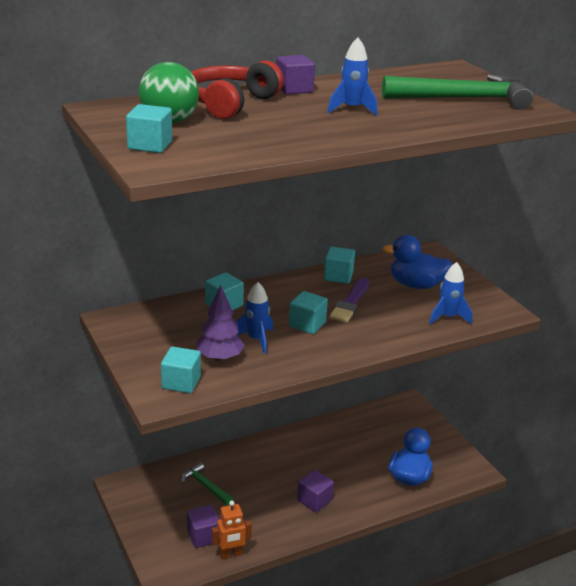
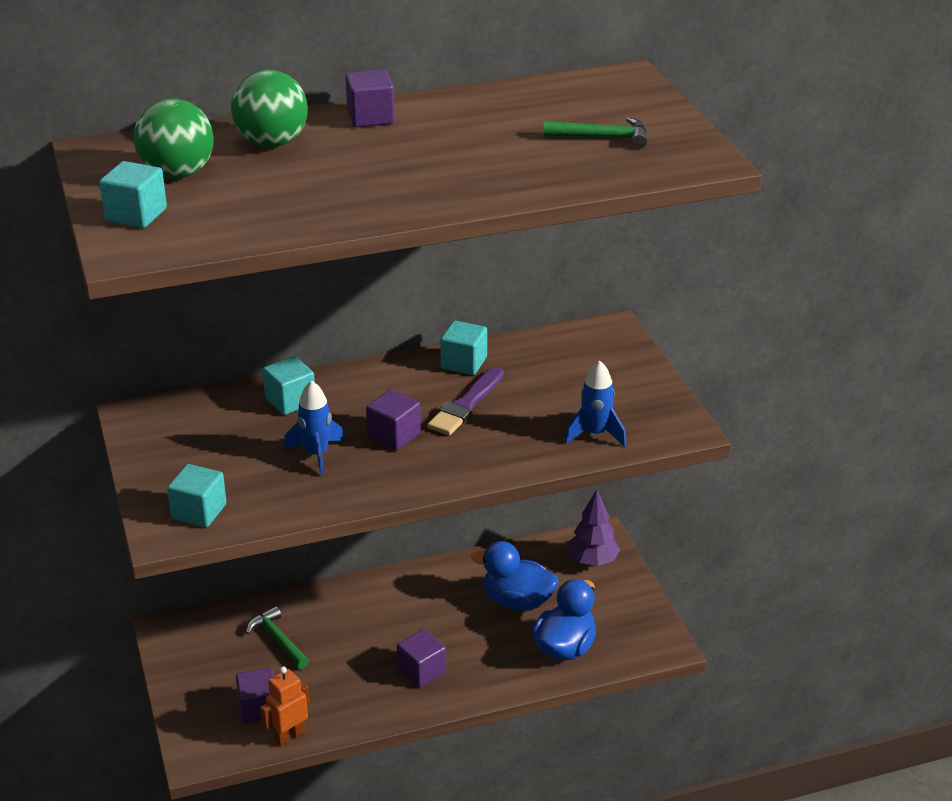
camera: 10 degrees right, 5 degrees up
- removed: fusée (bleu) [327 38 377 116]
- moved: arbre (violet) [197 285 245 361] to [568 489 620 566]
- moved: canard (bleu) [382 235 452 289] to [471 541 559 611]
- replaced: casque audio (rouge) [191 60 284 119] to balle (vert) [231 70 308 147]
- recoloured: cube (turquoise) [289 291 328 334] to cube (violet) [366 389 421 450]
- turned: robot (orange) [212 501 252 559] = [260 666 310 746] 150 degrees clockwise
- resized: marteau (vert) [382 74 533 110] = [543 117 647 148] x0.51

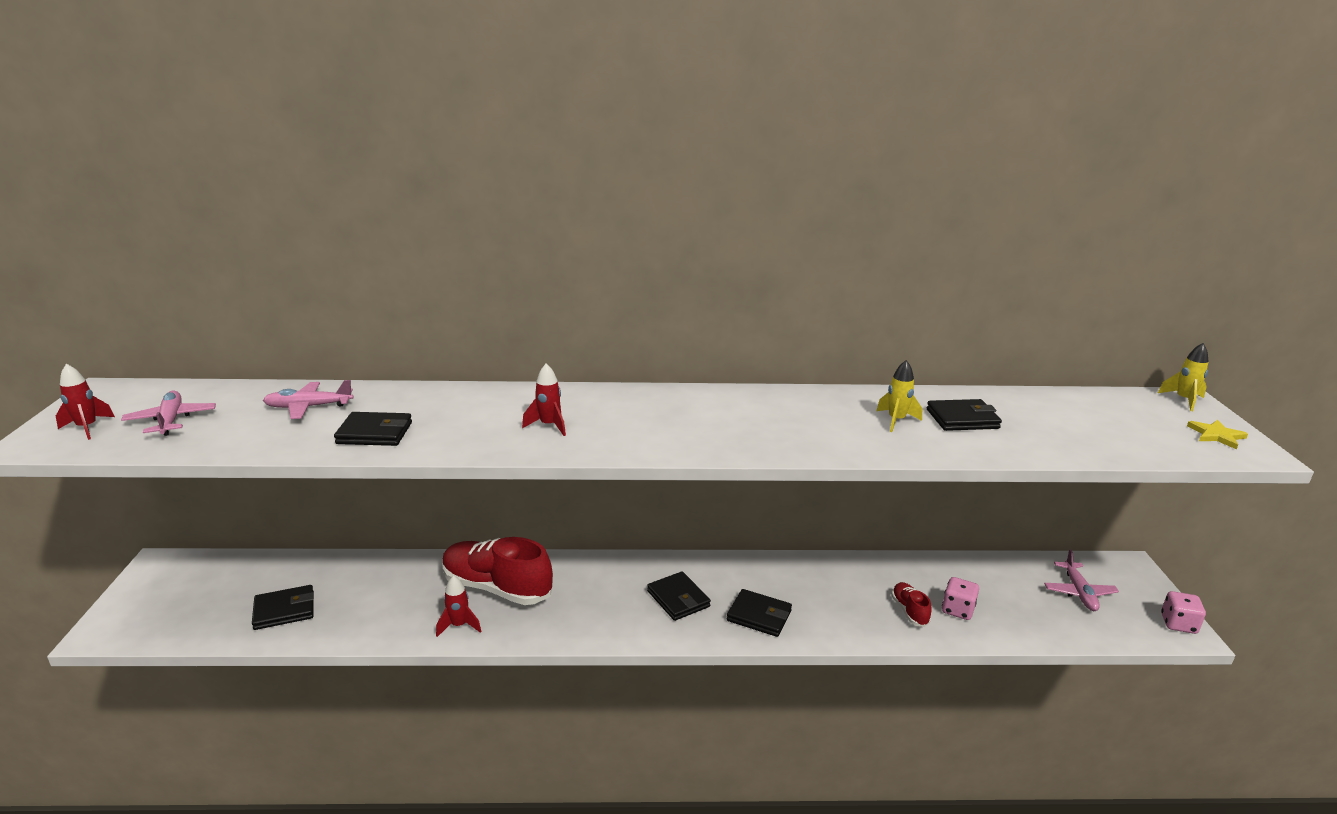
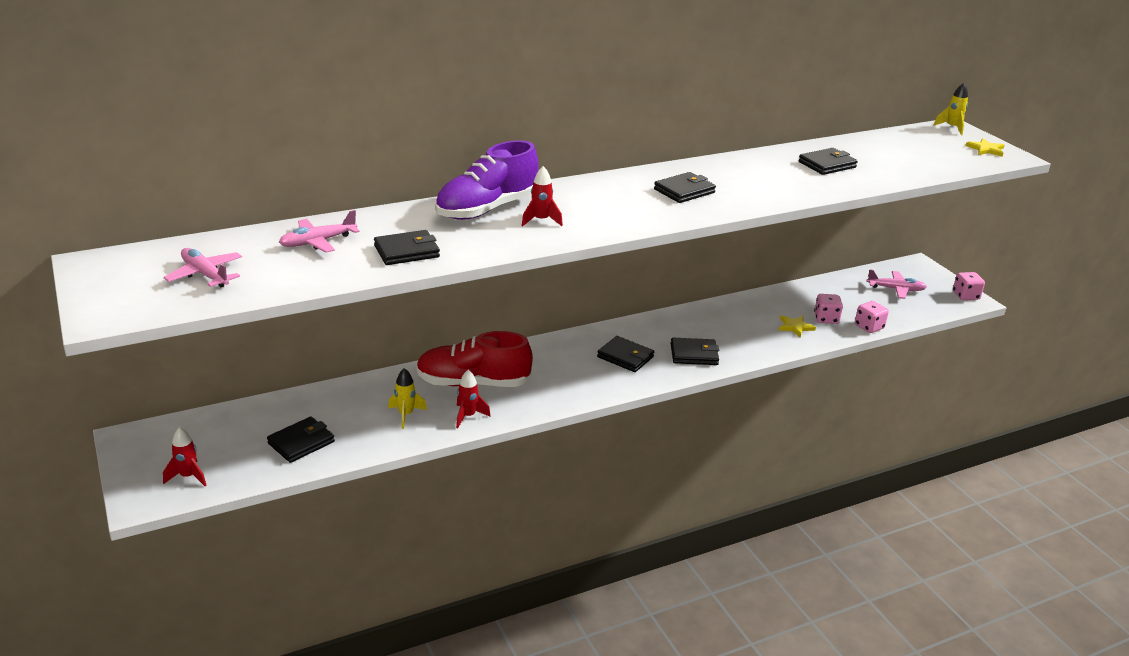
camera: 25 degrees left, 5 degrees up
- added: chaussure (violet) [435 140 538 220]
- added: portefeuille (noir) [654 172 716 203]
- added: dé (rose) [855 301 889 333]
- moved: fusée (rouge) [56 364 115 440] to [163 427 206 486]
- moved: fusée (jaune) [876 360 922 432] to [388 368 427 429]
- replaced: chaussure (rouge) [891 582 932 627] to étoile (jaune) [779 315 816 338]
- turned: avion (rose) [1044 549 1119 611] = [867 269 927 299] 60 degrees counterclockwise

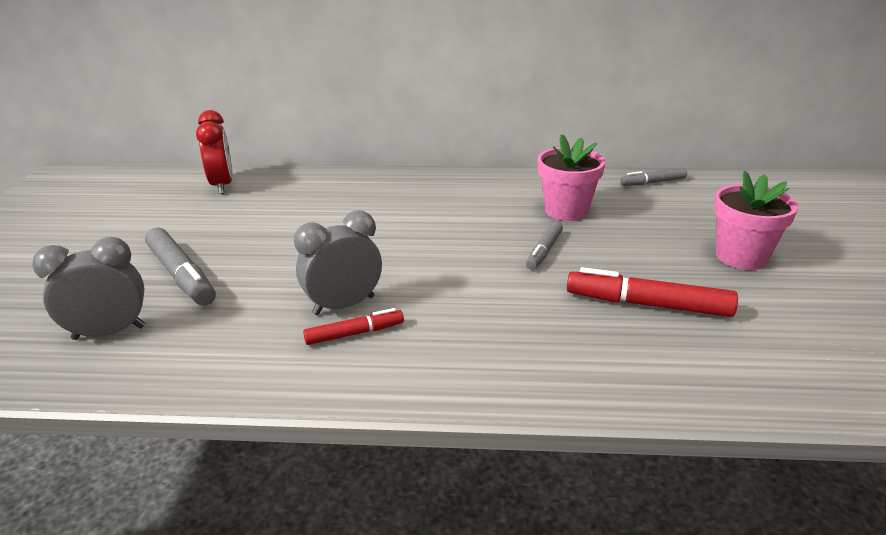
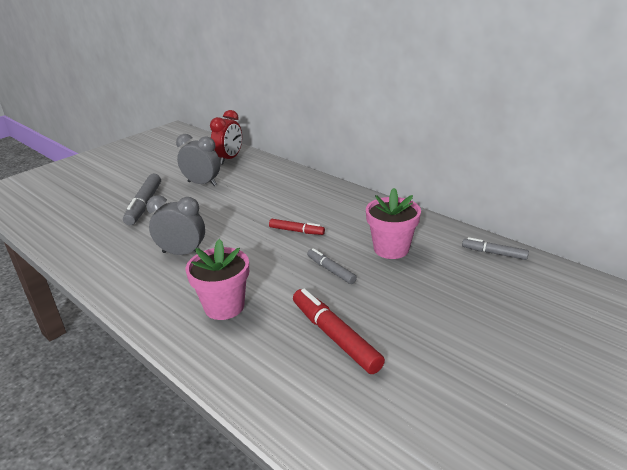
camera: 40 degrees right, 0 degrees up
- moved: réveil (gris) [32 237 145 340] to [176 134 220 186]
- moved: feutre (rouge) [303 308 404 345] to [269 219 325 235]
- moved: pot de fleurs (rose) [714 171 798 270] to [186 239 249 320]
- turned: feutre (gris) [526 222 563 270] = [307 248 357 284] 75 degrees clockwise

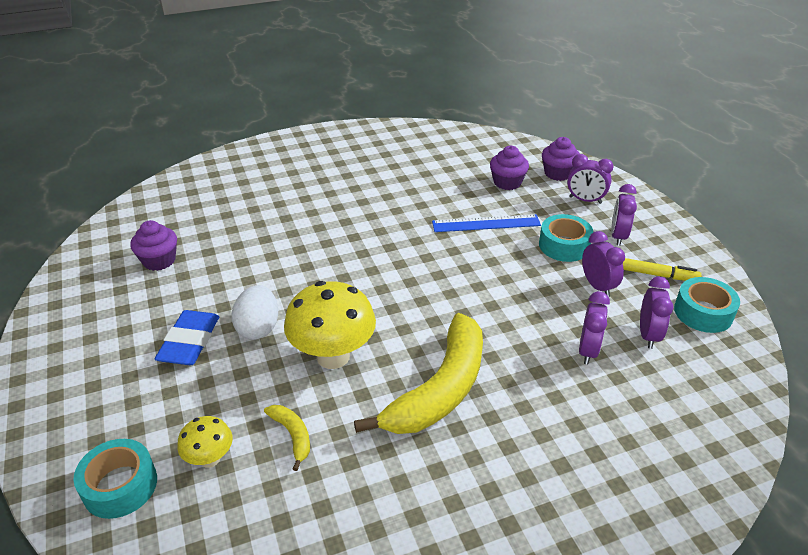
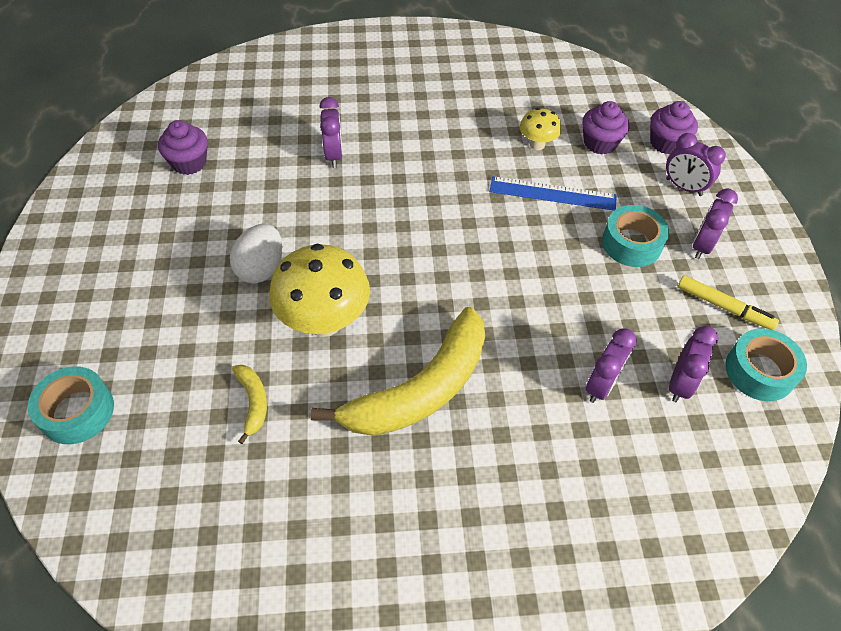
camera: 15 degrees right, 15 degrees up
- removed: gomme (bleu) [155 310 219 365]
- moved: champignon (jaune) [177 416 233 468] to [520 108 562 150]
- moved: réveil (violet) [582 231 625 297] to [319 97 343 168]

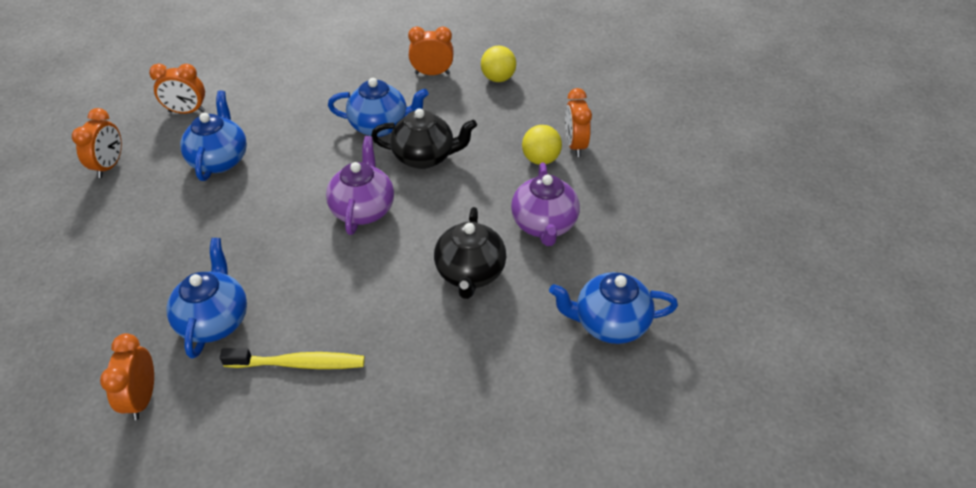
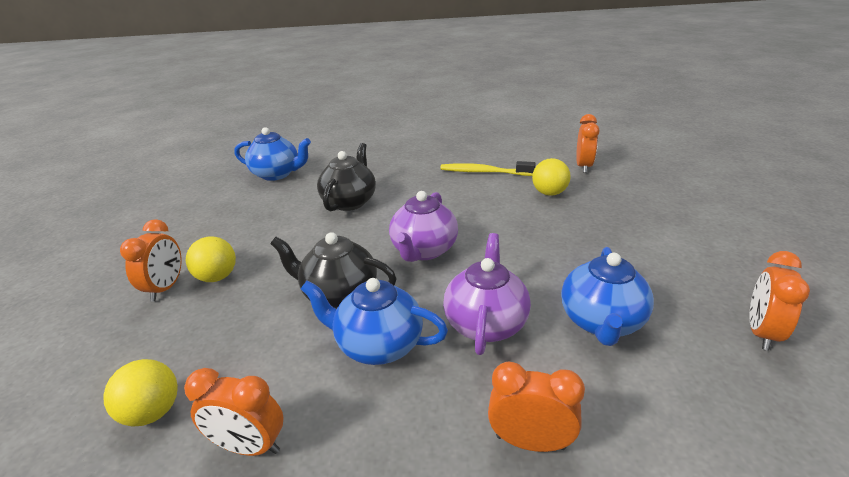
camera: 165 degrees left, 15 degrees down
- moved: réveil (orange) [149 64 205 114] to [488 362 585 452]
- moved: théière (violet) [511 163 580 246] to [443 233 531 355]
- replaced: théière (bleu) [166 238 247 359] to balle (jaune) [532 158 571 196]

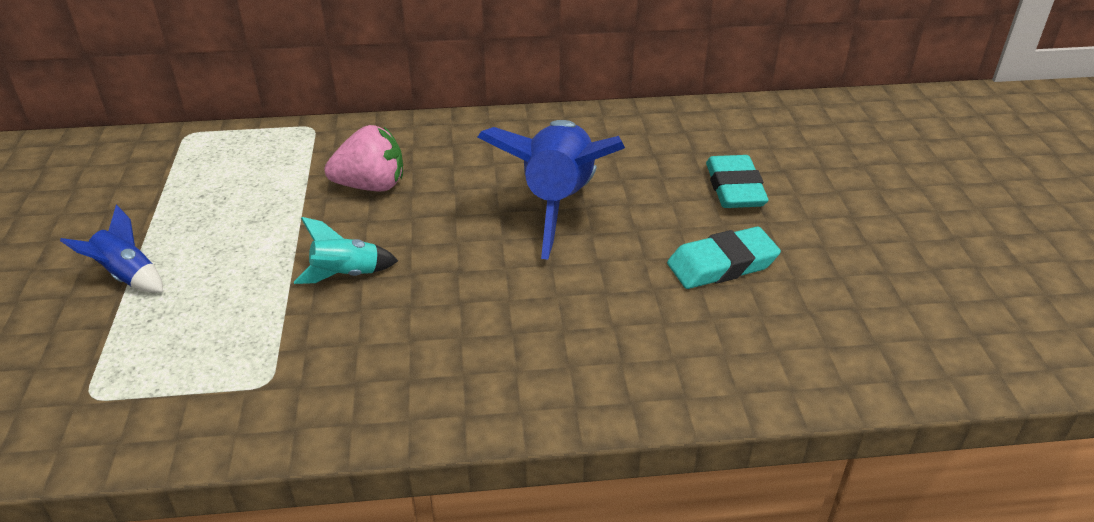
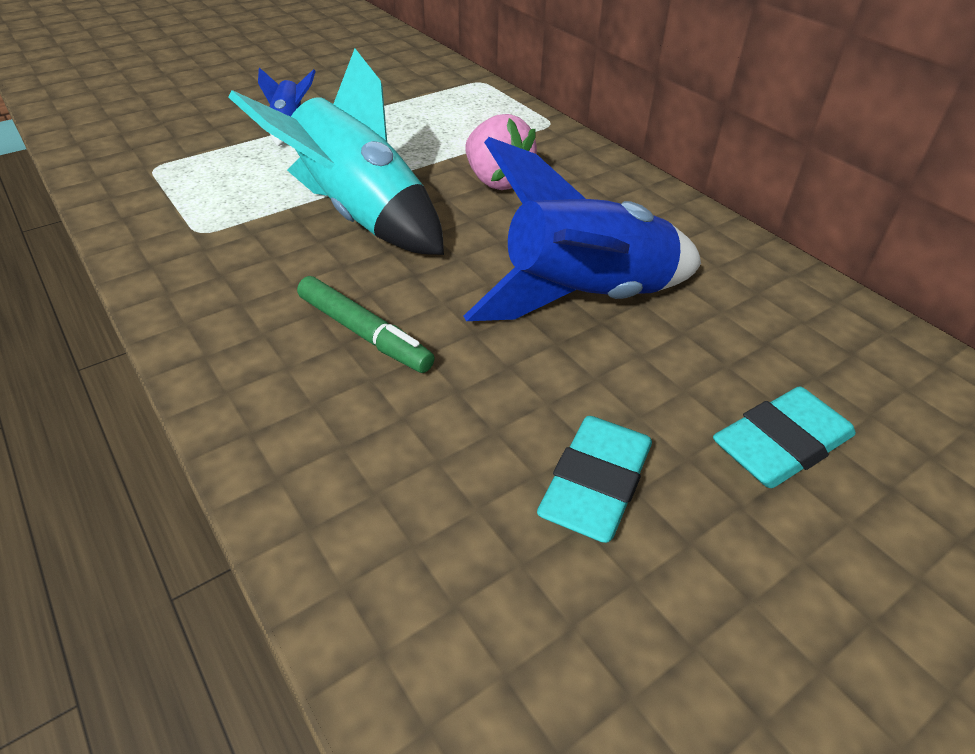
camera: 60 degrees right, 5 degrees up
- added: feutre (vert) [297 276 435 373]
- turned: gomme (turquoise) [667 227 781 289] = [537 416 652 543] 75 degrees clockwise
- resized: fusée (turquoise) [294 217 398 284] = [228 49 444 255] x2.16

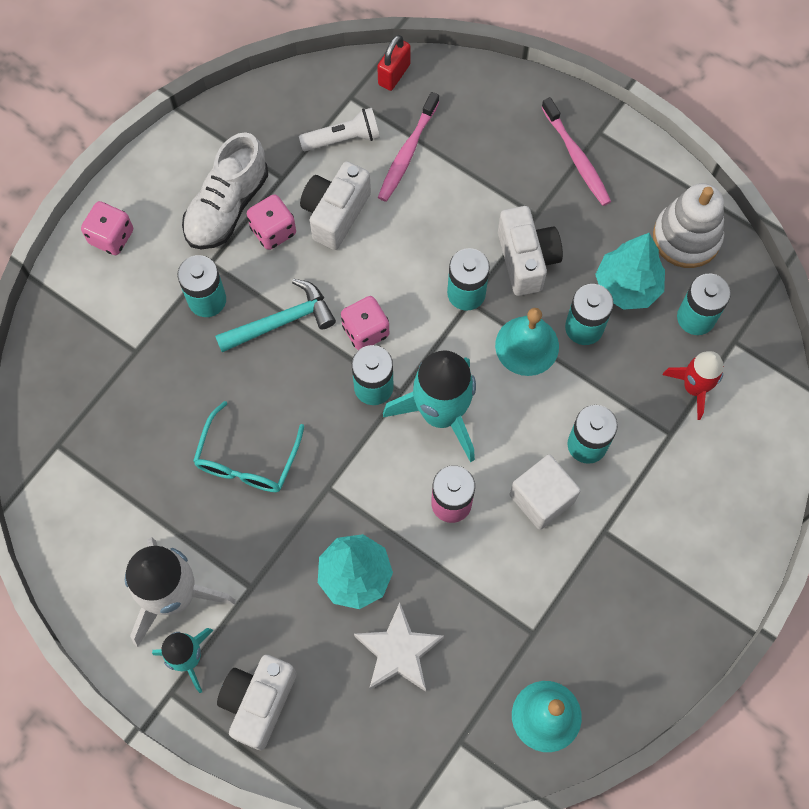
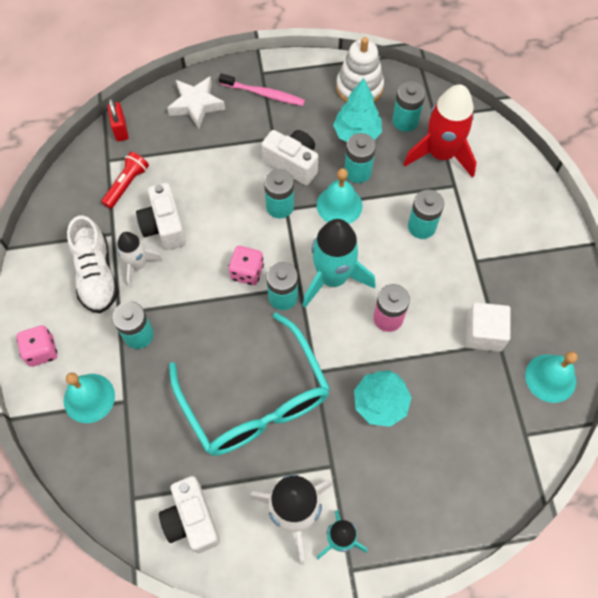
camera: 45 degrees left, 5 degrees down
- removed: marteau (turquoise) [215 279 336 352]
- removed: brosse à dents (rose) [378 92 439 202]
- added: cloche (turquoise) [64 372 115 423]
- moved: appareil photo (blanc) [217 655 297 750] to [159 476 220 553]
- moved: étoile (blanc) [354 603 444 692] to [167 77 225 129]
- moved: cube (blanc) [510 454 581 530] to [466 302 510 352]
- replaced: dé (rose) [247 194 296 250] to fusée (blanc) [117 232 163 288]
- recoloured: lampe de poche (blanc) [299 108 380 151] to lampe de poche (rouge) [101 152 149 209]
- resized: lunettes (turquoise) [193 401 304 492] = [169 312 330 456] x1.84
- resized: fusée (rouge) [663 351 724 420] = [404 84 477 178] x1.71

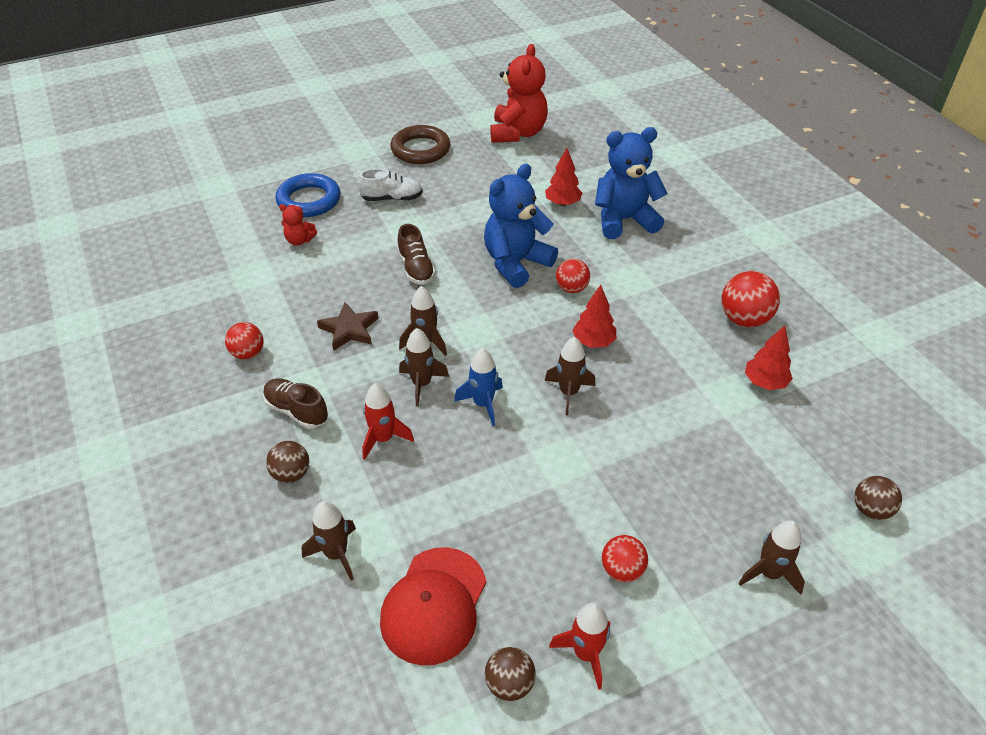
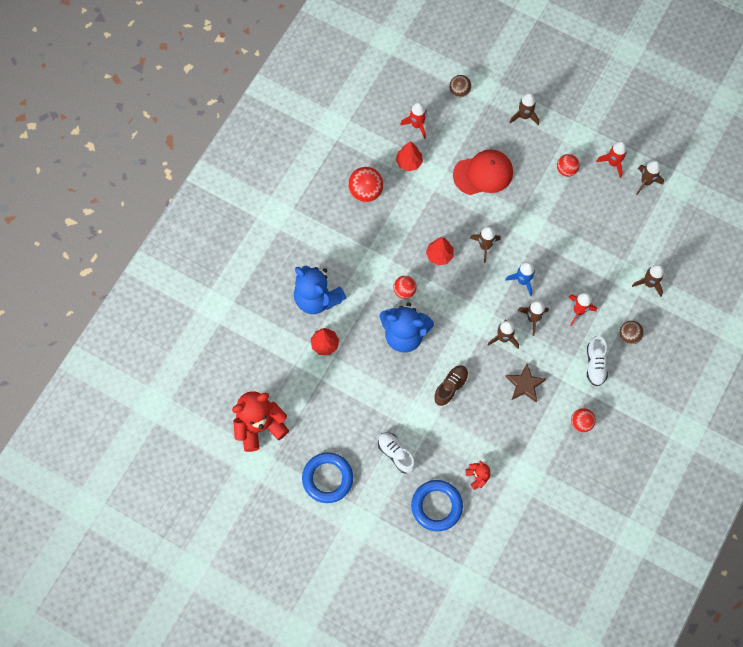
camera: 125 degrees left, 25 degrees up
- added: fusée (rouge) [400 102 427 139]
- moved: casquette (rouge) [380 547 486 665] to [453 150 513 195]
- replaced: balle (marron) [485 647 536 701] to fusée (marron) [636 161 664 195]
- recoloured: chaussure (marron) [263 379 328 429] to chaussure (blanc) [587 336 608 386]
- recoloured: anneau (marron) [390 125 450 164] to anneau (bleu) [302 452 353 503]

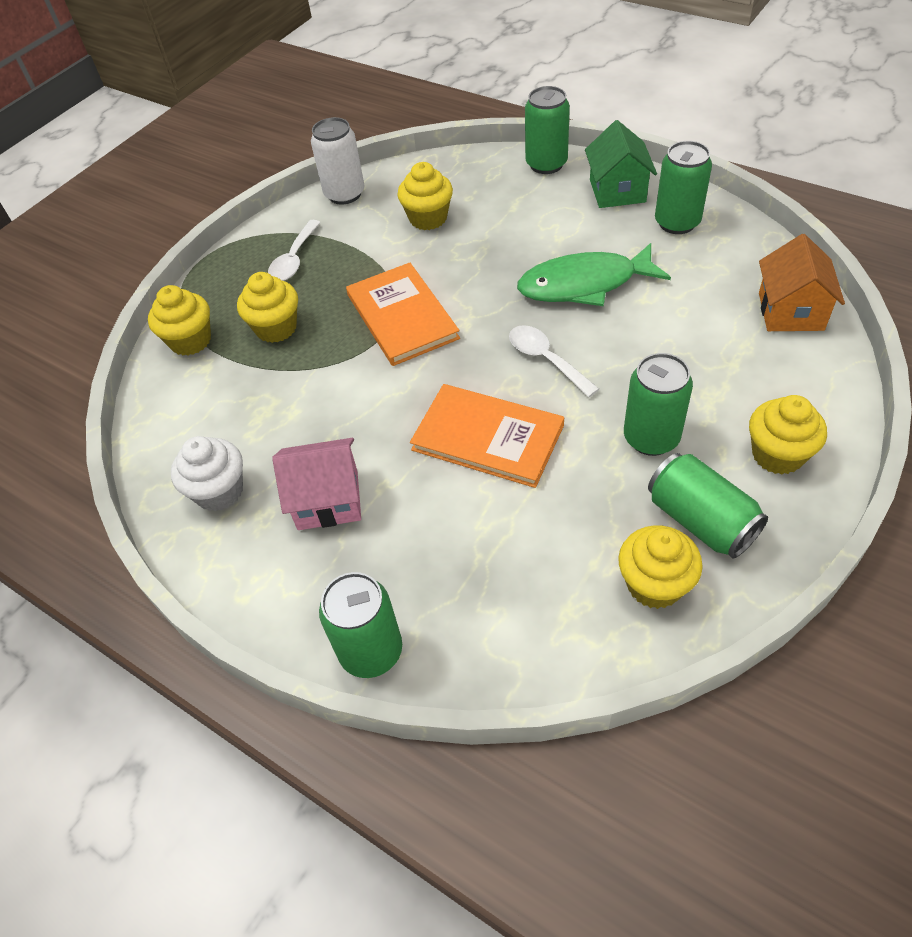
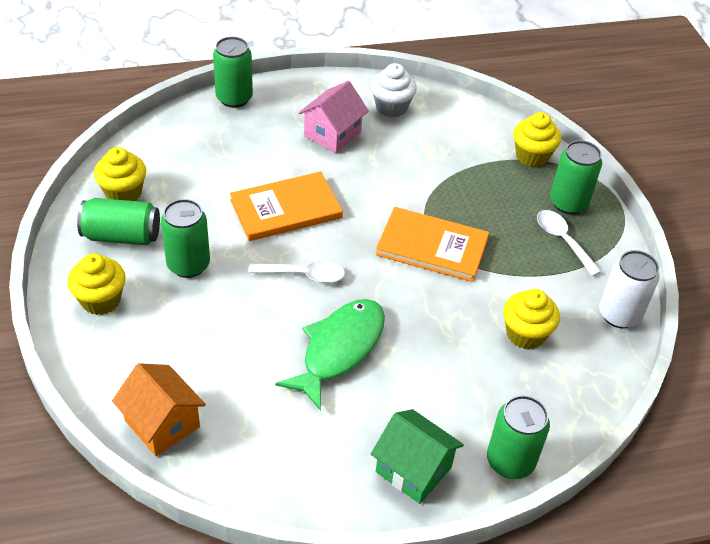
camera: 125 degrees right, 5 degrees down
- removed: muffin (jaune) [237 272 298 343]
- moved: canette (vert) [655 141 712 234] to [550 140 602 214]

